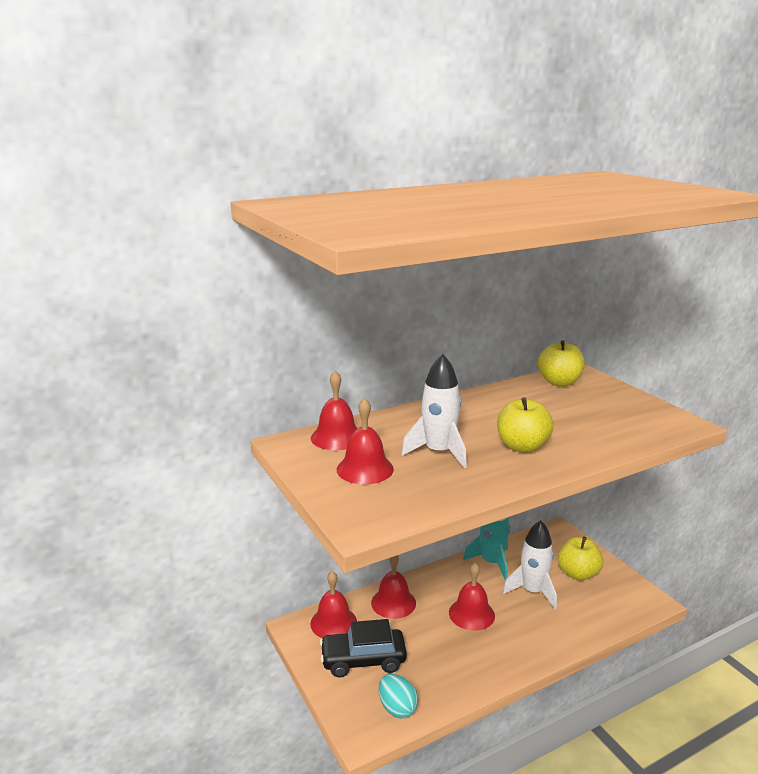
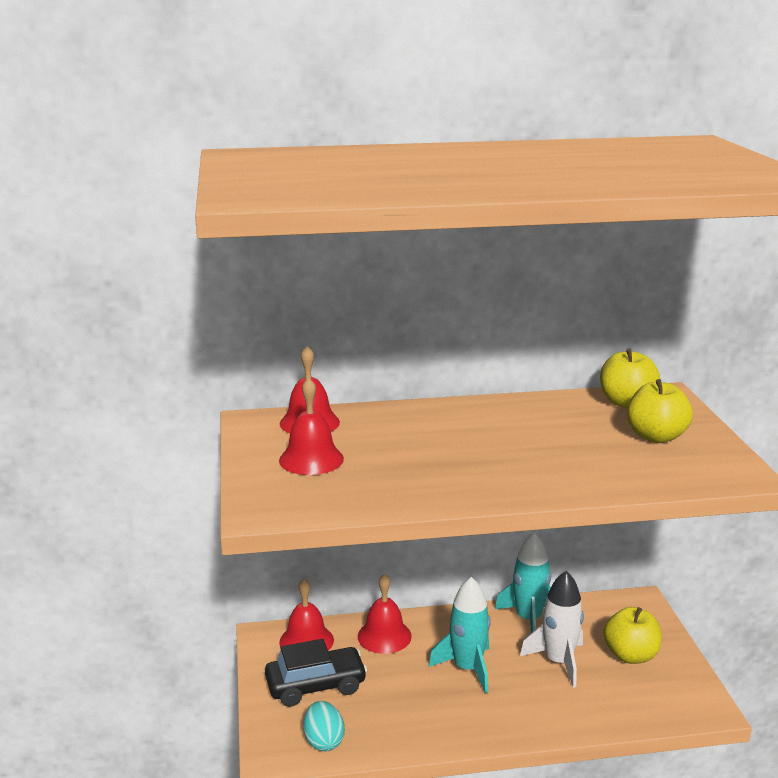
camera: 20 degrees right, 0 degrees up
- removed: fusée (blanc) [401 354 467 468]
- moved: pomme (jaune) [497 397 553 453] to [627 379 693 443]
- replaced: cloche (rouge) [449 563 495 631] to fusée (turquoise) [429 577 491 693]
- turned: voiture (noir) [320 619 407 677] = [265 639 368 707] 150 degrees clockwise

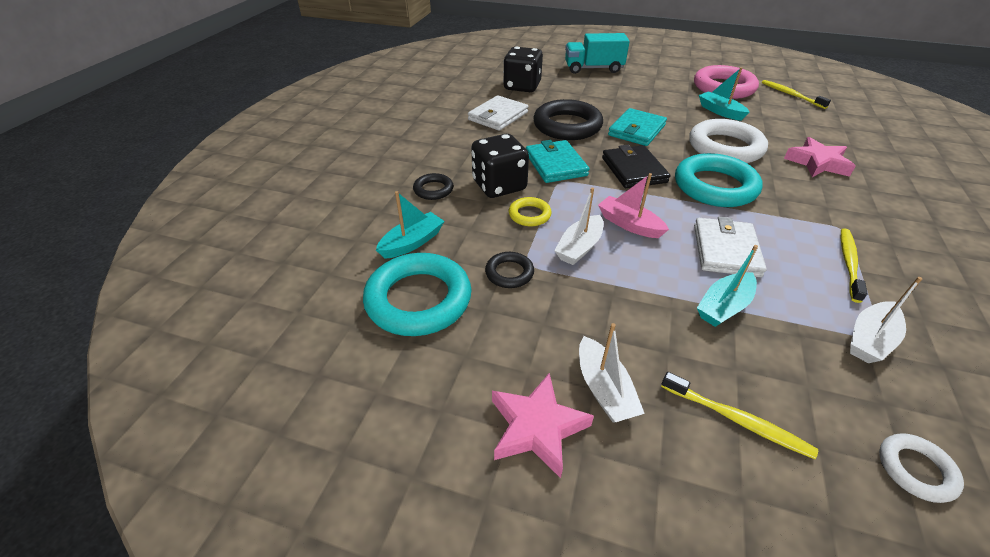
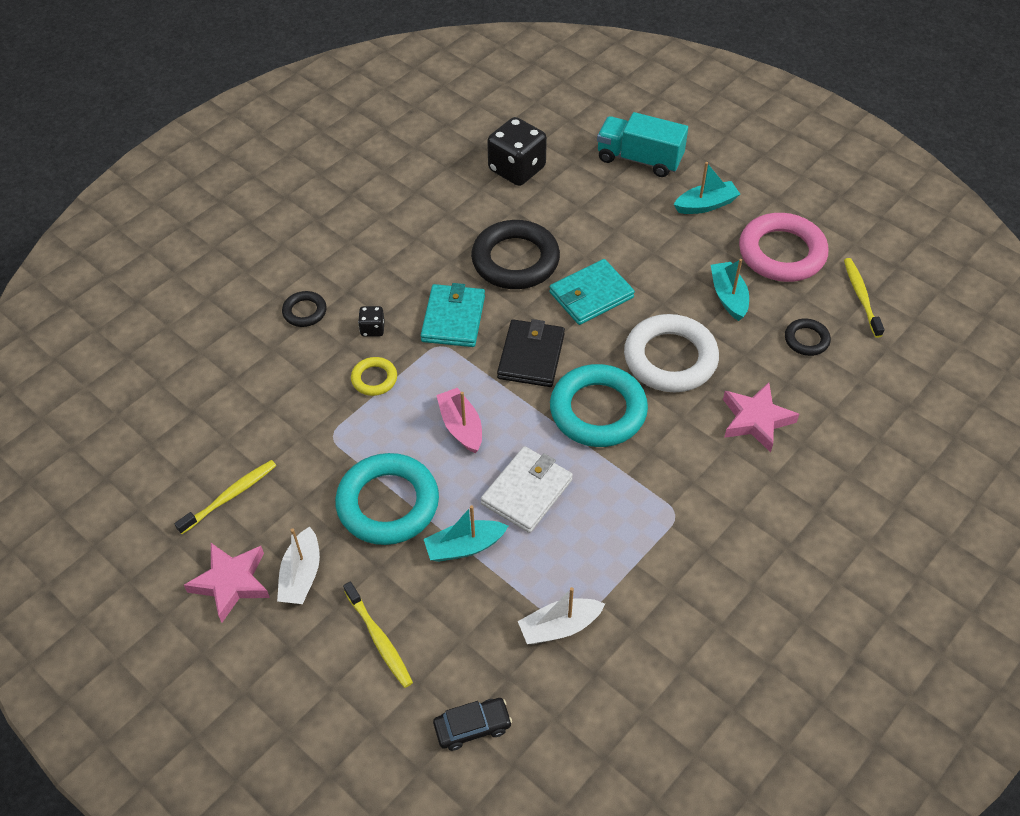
camera: 25 degrees right, 10 degrees up
- removed: portefeuille (blanc) [468 95 528 131]
- removed: bateau (blanc) [554 188 603 265]
- moved: anneau (turquoise) [363 253 471 336] to [335 453 439 545]
- moved: bateau (turquoise) [376 191 444 259] to [674 162 740 214]
- moved: anneau (noir) [485 252 534 288] to [785 319 831 356]
- moved: brosse à dents (jaune) [841 228 868 303] to [174 460 276 534]
- replaced: anneau (blanc) [879 433 964 503] to voiture (noir) [433 698 512 751]
- resized: dé (noir) [471 134 529 198] = [358 306 385 337] x0.46

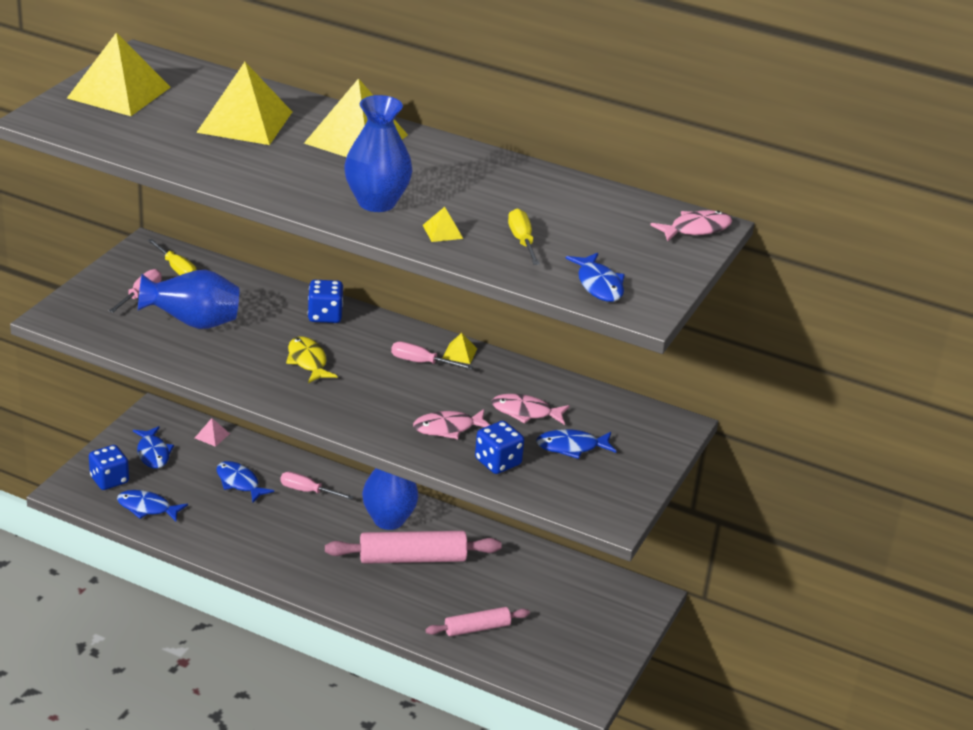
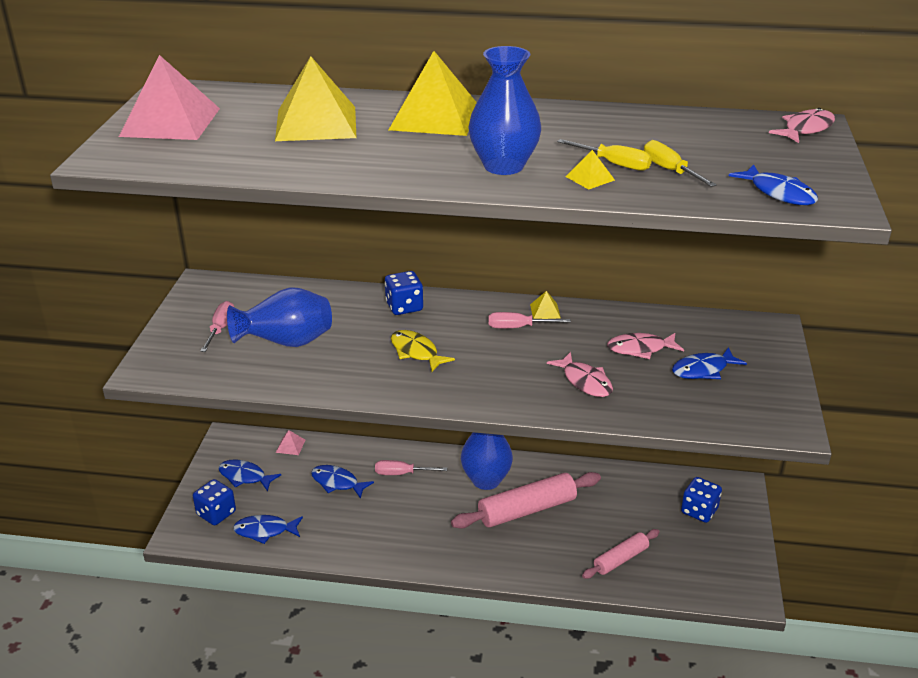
camera: 15 degrees left, 0 degrees up
- moved: tournevis (jaune) [147 239 197 275] to [557 139 652 171]
- moved: dé (bleu) [475 421 524 474] to [681 477 722 523]
- recoloured: pyramide (jaune) [67 33 171 116] to pyramide (rose) [119 55 220 140]
- turned: poisson (bleu) [133 426 174 469] = [218 459 281 492] 150 degrees clockwise
- turned: poisson (rose) [413 409 490 439] = [547 352 613 397] 90 degrees counterclockwise

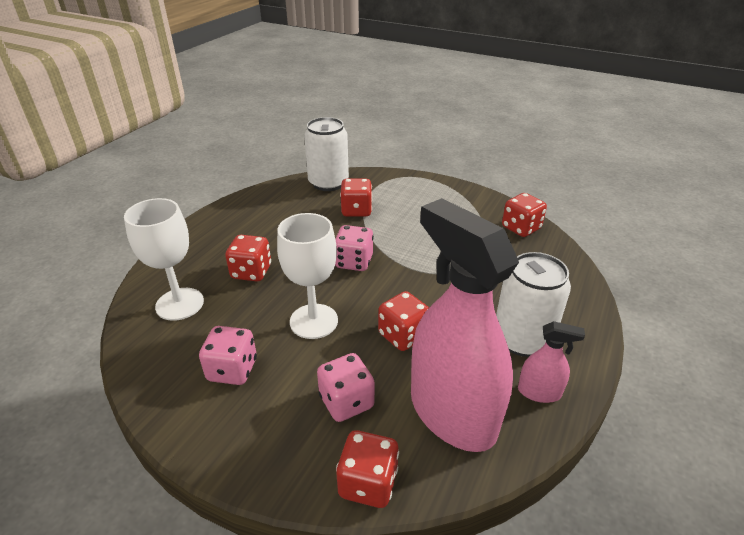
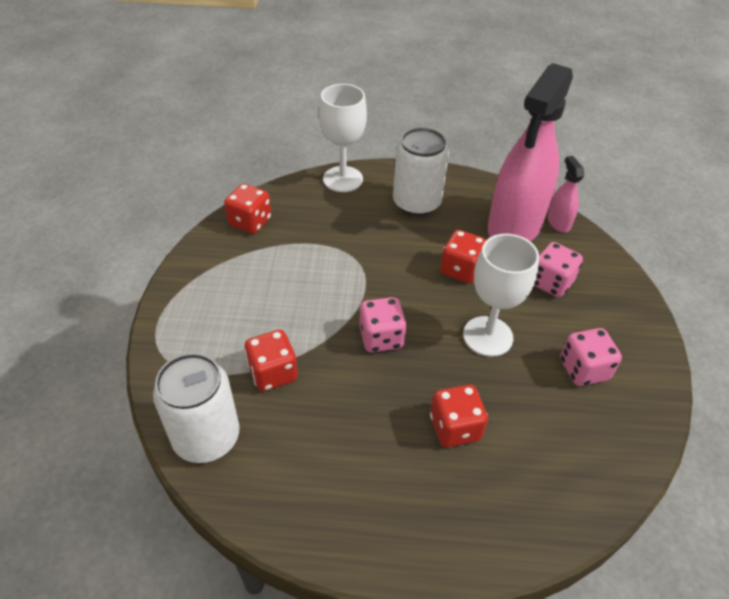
camera: 115 degrees left, 10 degrees up
- removed: dé (rouge) [336 430 399 508]
- moved: verre à pied (blanc) [124 198 204 321] to [319 84 367 192]
- moved: vaporisateur (rose) [518 321 585 403] to [548 156 584 233]

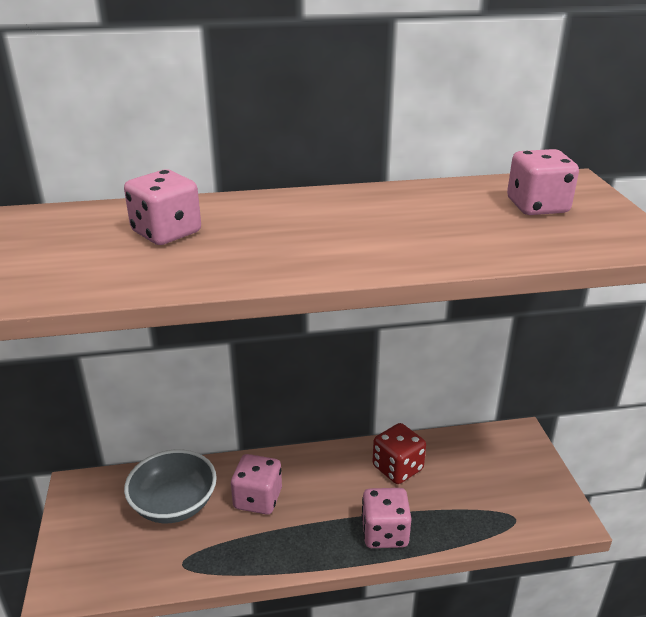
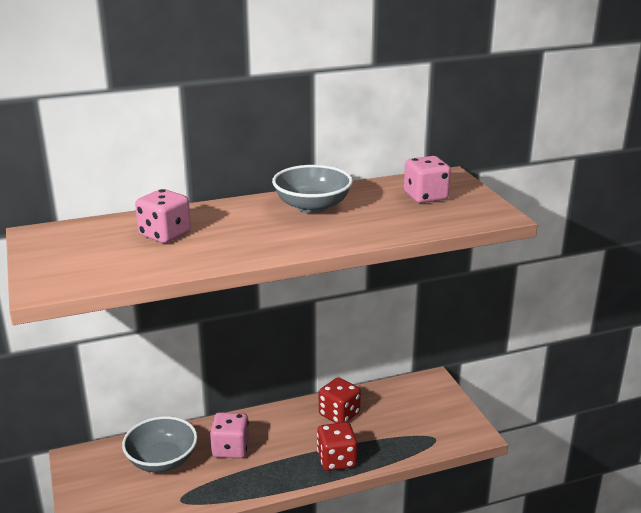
camera: 10 degrees left, 5 degrees down
- added: bol (gris) [272 165 353 213]
- recoloured: dé (rose) [362 488 411 548] to dé (rouge) [317 422 357 471]

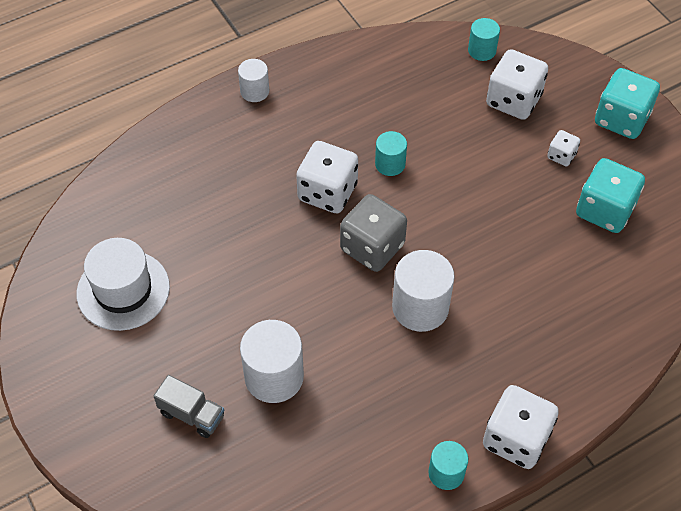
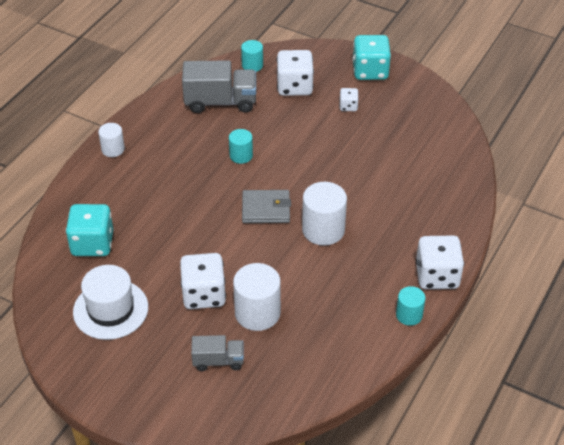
camera: 30 degrees left, 10 degrees down
- added: camion (gris) [182 60 256 113]
- moved: dé (blanc) [296 141 358 213] to [180 253 226 309]
- moved: dé (turquoise) [576 158 645 233] to [66 204 113 256]
- replaced: dé (gris) [340 194 407 272] to portefeuille (gris) [242 190 291 223]

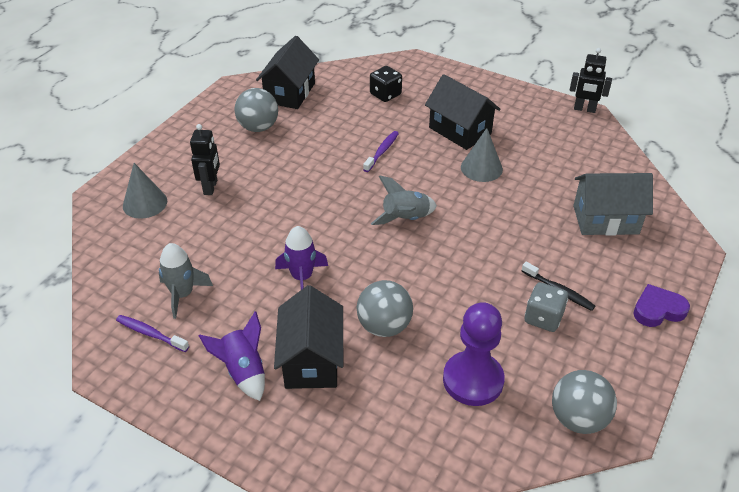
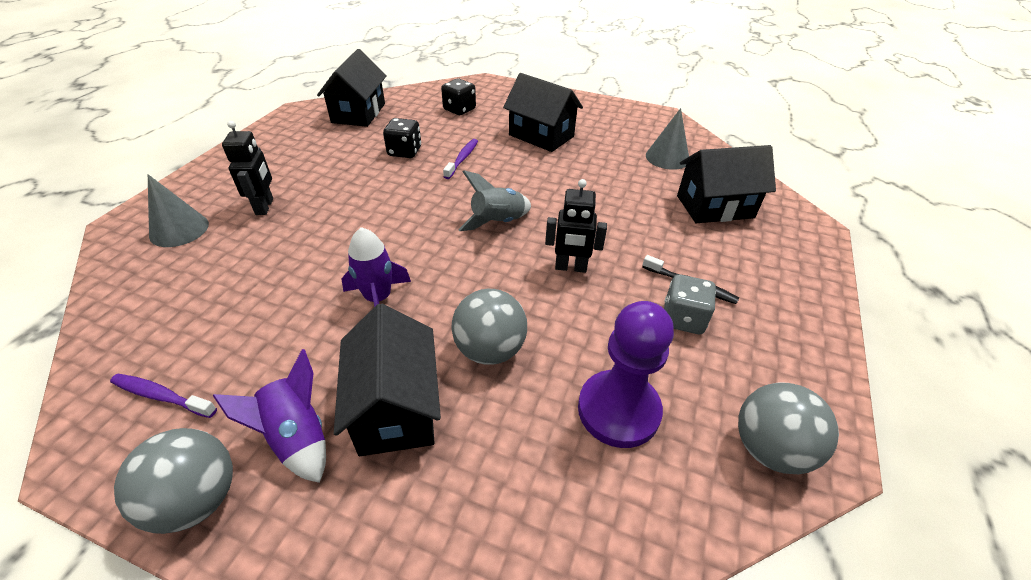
camera: 10 degrees left, 0 degrees up
- removed: fusée (gris) [159 243 213 319]
- removed: cœur (violet) [633 284 690 327]
- added: dé (noir) [383 118 421 158]
- moved: balle (gris) [234 88 278 132] to [114 428 233 534]
- moved: cône (gris) [461 128 503 182] to [646 108 689 170]
- moved: robot (noir) [570 48 612 113] to [545 179 607 273]
- recoloured: maison (gris) [573 173 653 236] to maison (noir) [677 145 776 223]

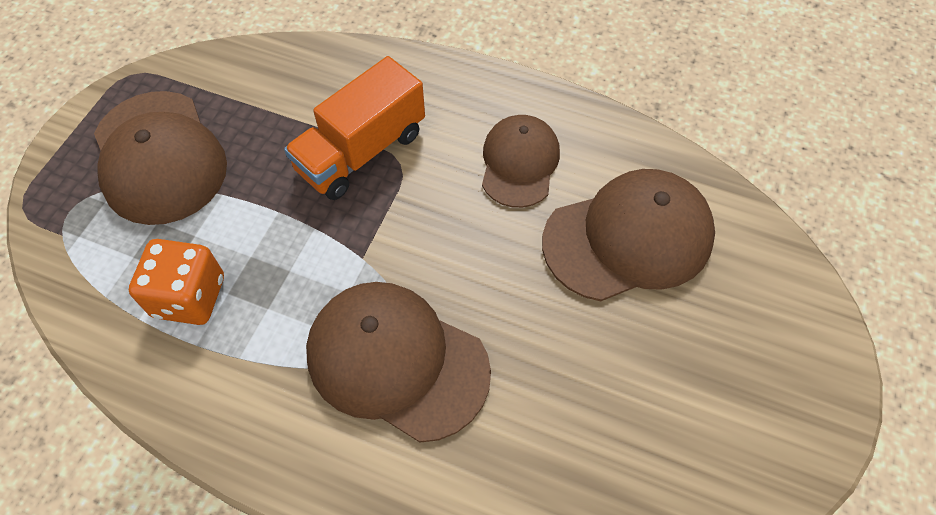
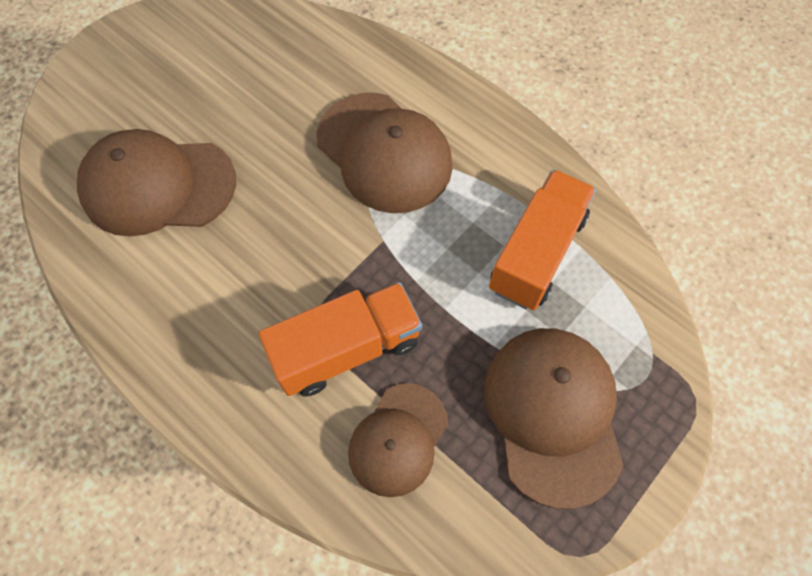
camera: 160 degrees left, 5 degrees up
- moved: casquette (marron) [482 115 560 208] to [348 383 448 497]
- replaced: dé (orange) [129 239 224 325] to camion (orange) [489 169 596 310]

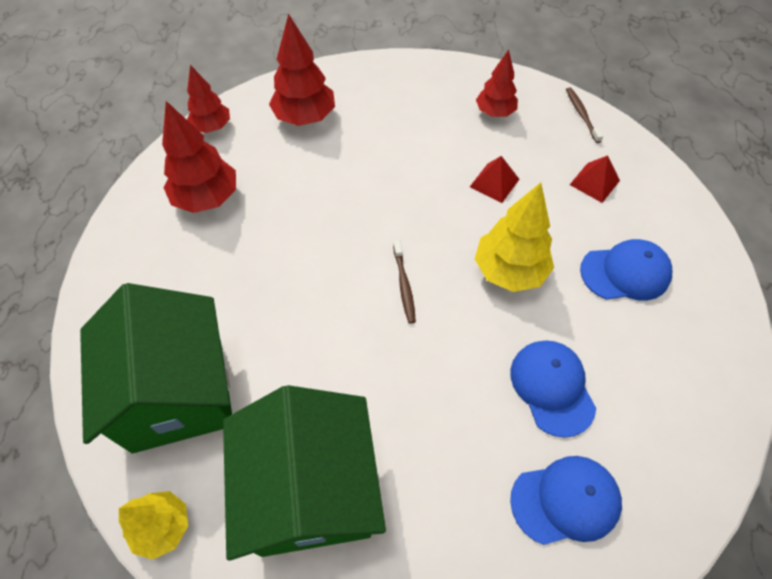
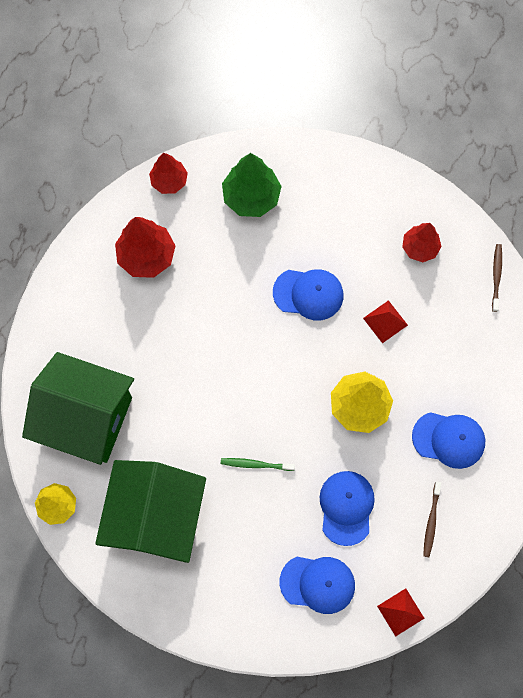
camera: 20 degrees right, 15 degrees up
- added: brosse à dents (vert) [221 458 295 471]
- added: casquette (bleu) [273 269 343 320]
- moved: brosse à dents (marron) [393 240 416 324] to [423 482 441 557]
- moved: pyramide (rouge) [570 155 620 203] to [377 588 424 637]
- recoloured: arbre (rouge) [269 14 335 126] to arbre (vert) [222 153 282 217]
- turned: maison (vert) [80 283 232 453] = [22 352 134 465] 75 degrees counterclockwise

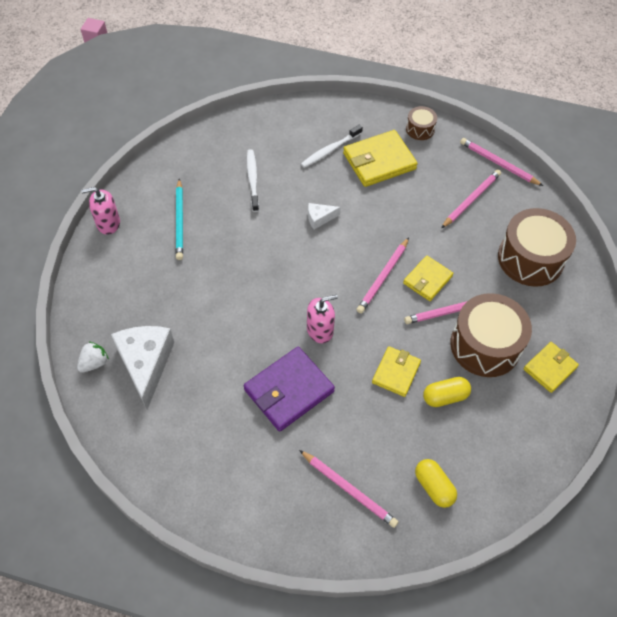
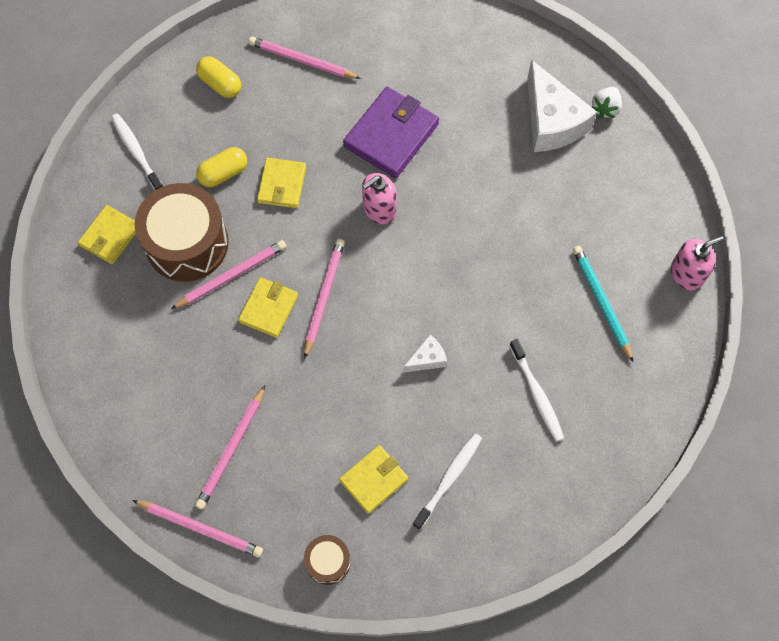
camera: 165 degrees right, 10 degrees up
- removed: tambour (marron) [498 208 576 287]
- added: brosse à dents (blanc) [111 113 163 190]
- resized: portefeuille (jaune) [343 130 418 187] = [339 445 408 514] x0.62

